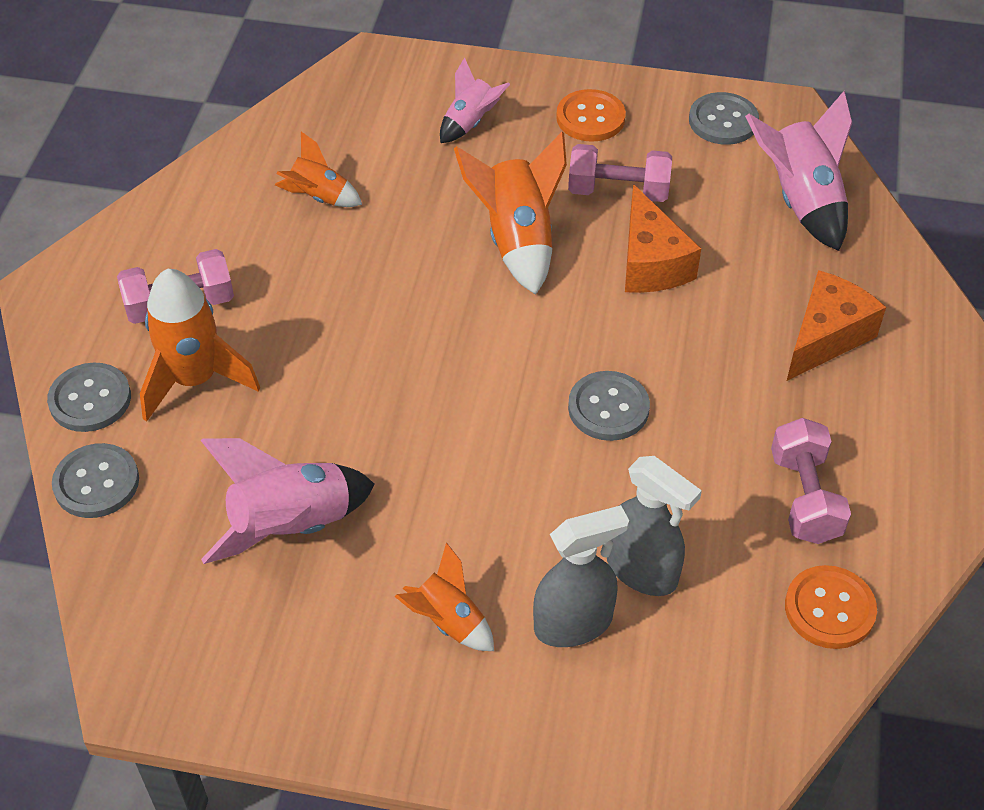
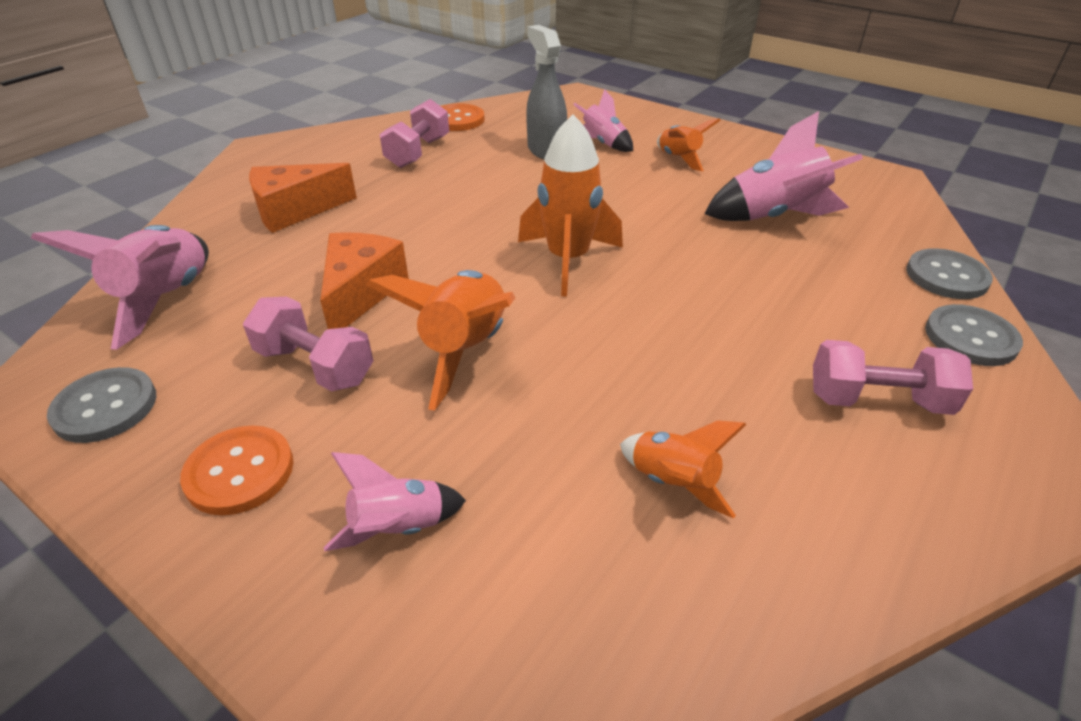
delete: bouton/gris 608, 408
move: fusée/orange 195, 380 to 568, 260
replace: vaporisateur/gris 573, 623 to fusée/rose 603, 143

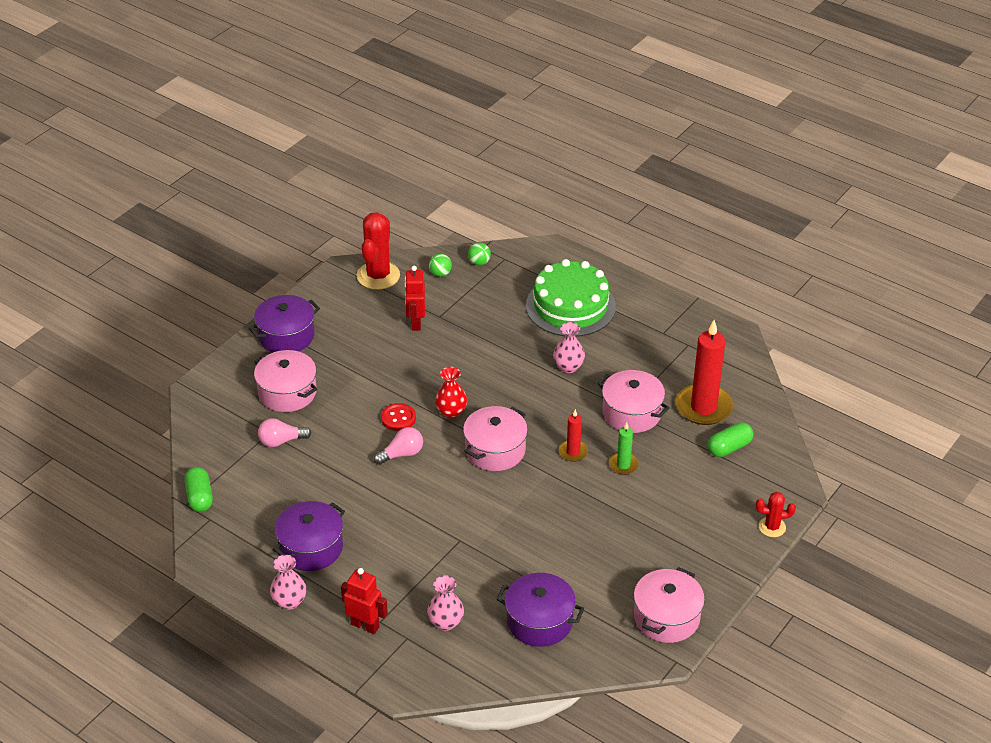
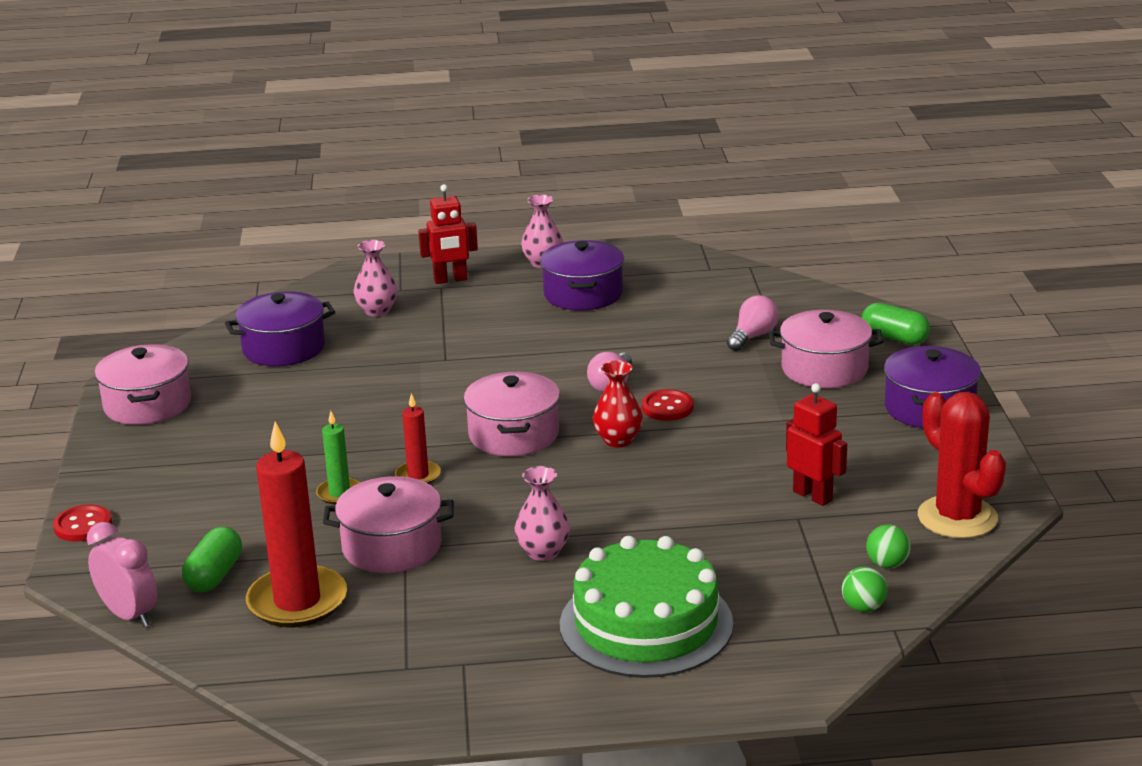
insert: réveil/rose 129, 615
move: gélule/vert 200, 497 to 894, 338
replace: cactus/rouge 772, 527 to bouton/rouge 83, 525

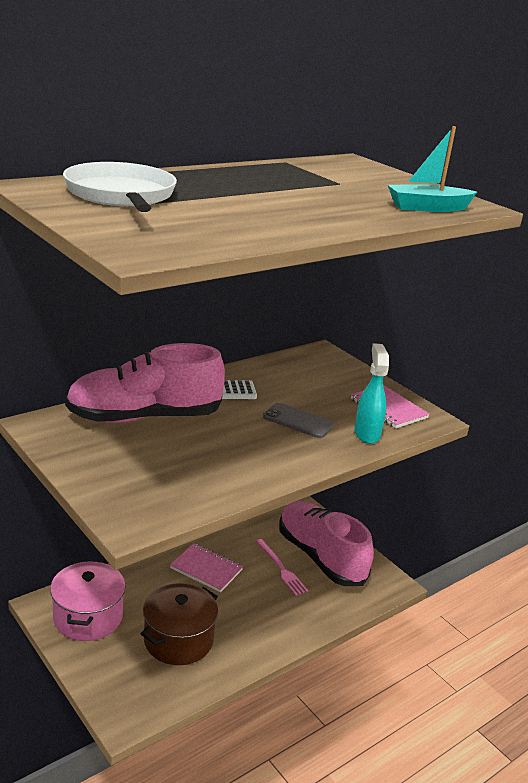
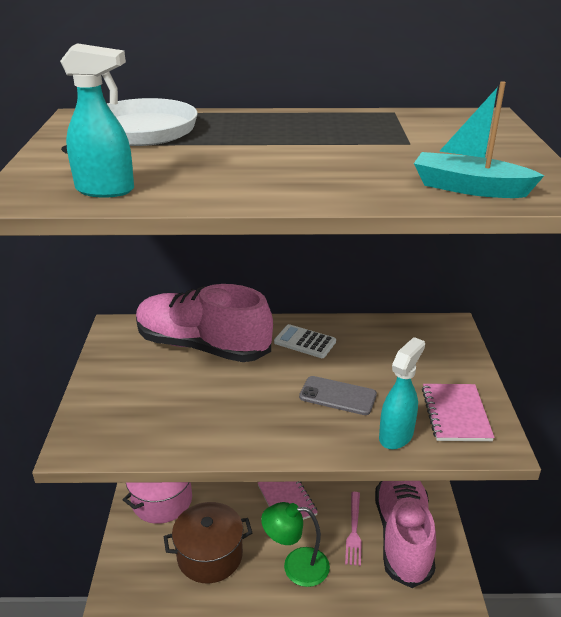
insert: vaporisateur/turquoise 106, 190; lampe/vert 296, 566
rotate: téléphone/gris 298, 421 = 338, 396 45 degrees counterclockwise

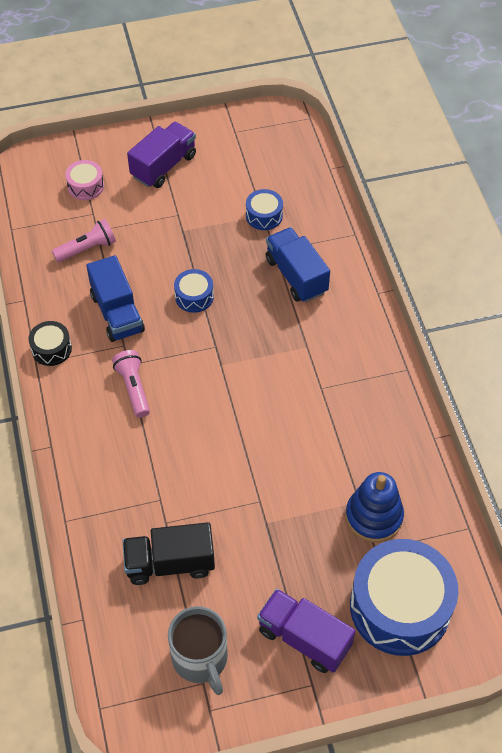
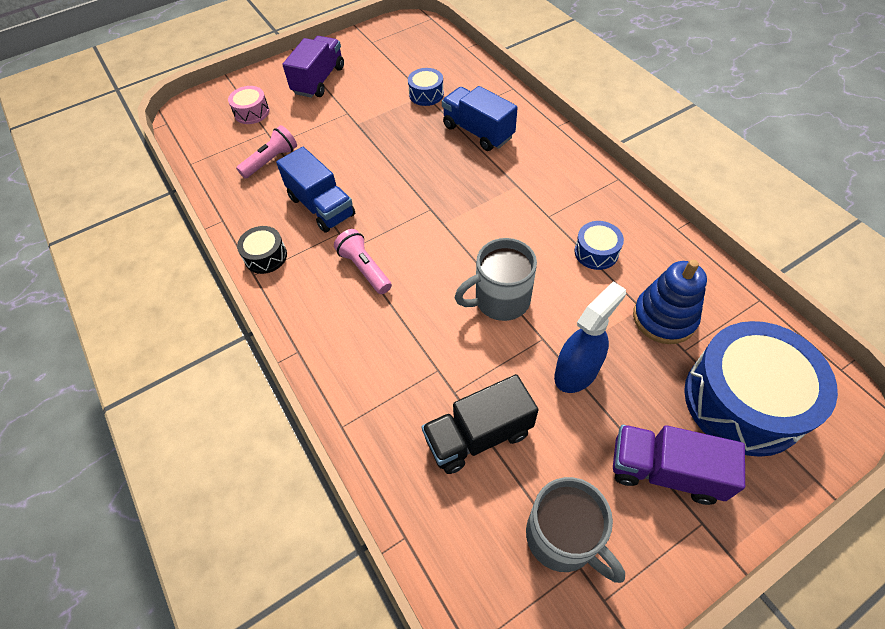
insert: tasse/gris 500, 300; vaporisateur/bleu 577, 371
move: tambour/bleu 194, 296 to 596, 252

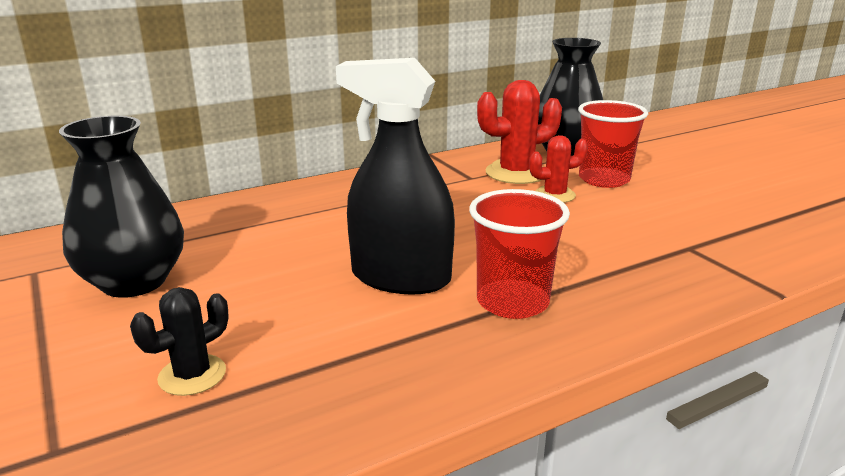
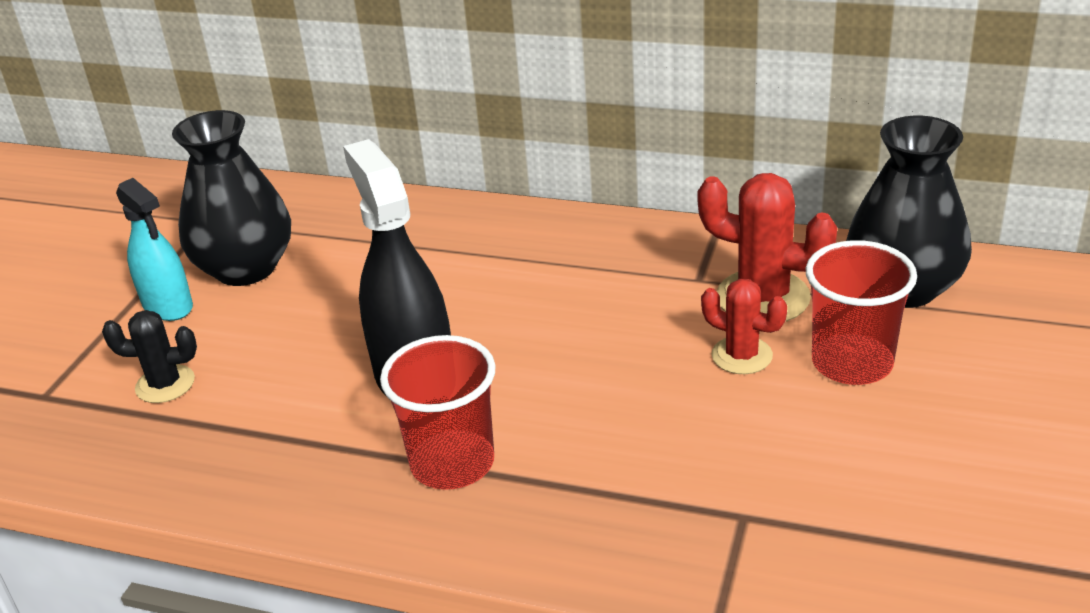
insert: vaporisateur/turquoise 168, 306

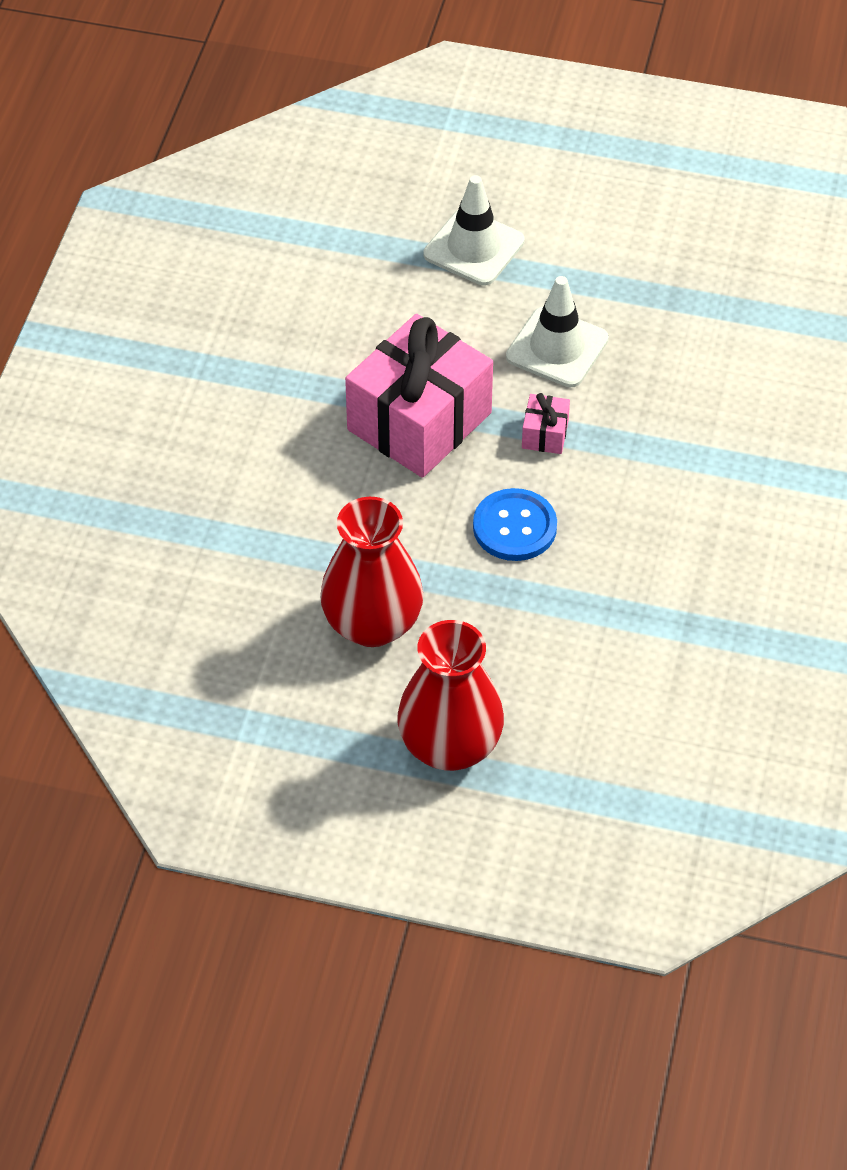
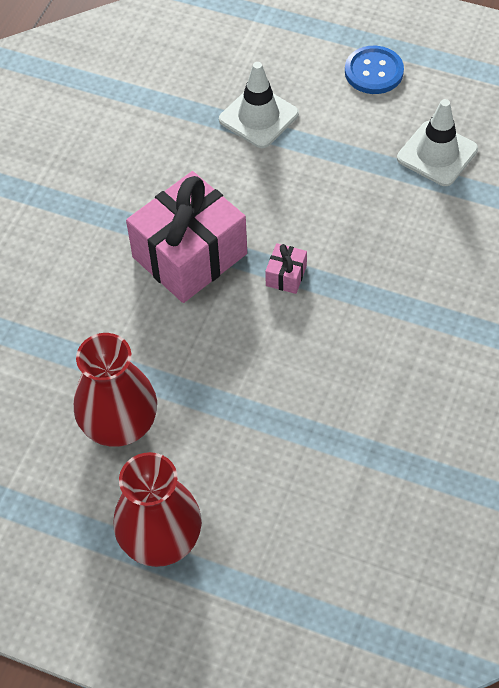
move: bouton/bleu 514, 527 to 374, 72; cône de chantier/blanc 557, 348 to 437, 154

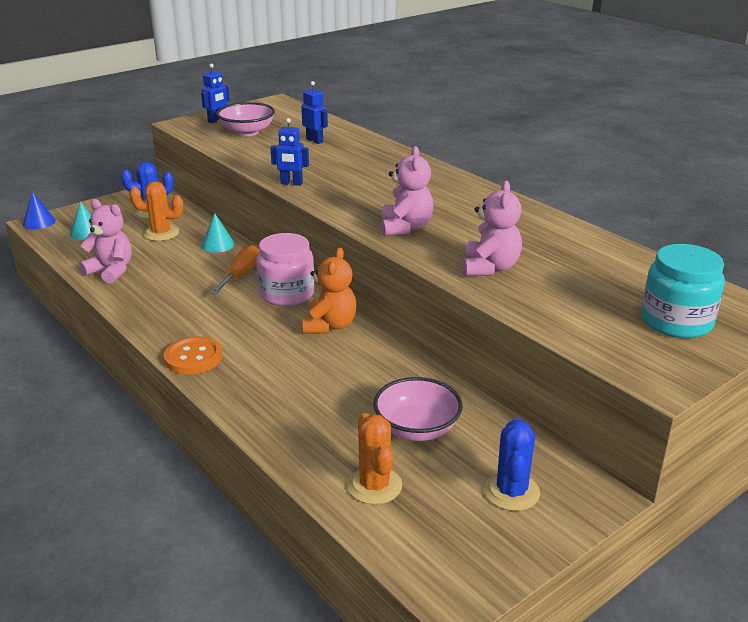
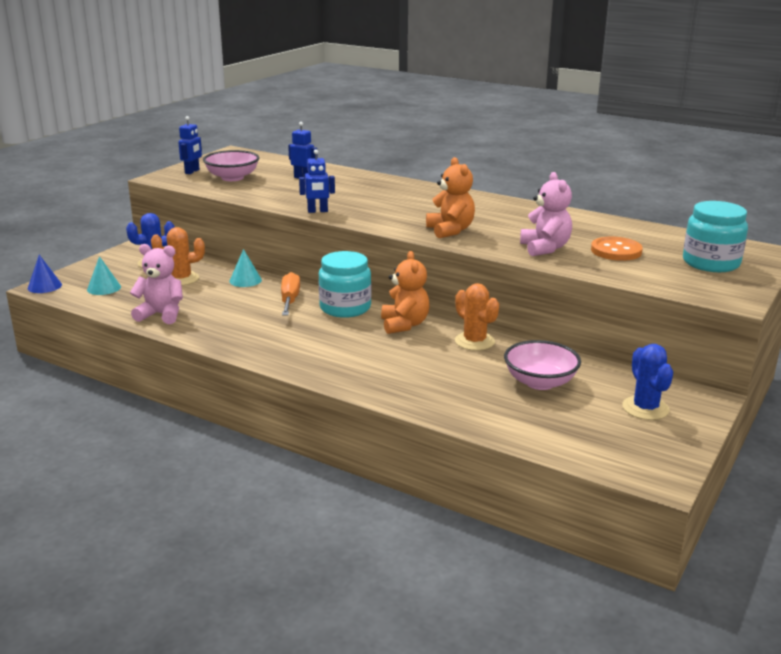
move: cactus/orange 374, 486 to 474, 341; bouton/orange 193, 357 to 616, 251
recolor: bocal/rose 287, 294 to bocal/turquoise 345, 308; ours en peluche/rose 405, 228 to ours en peluche/orange 450, 230

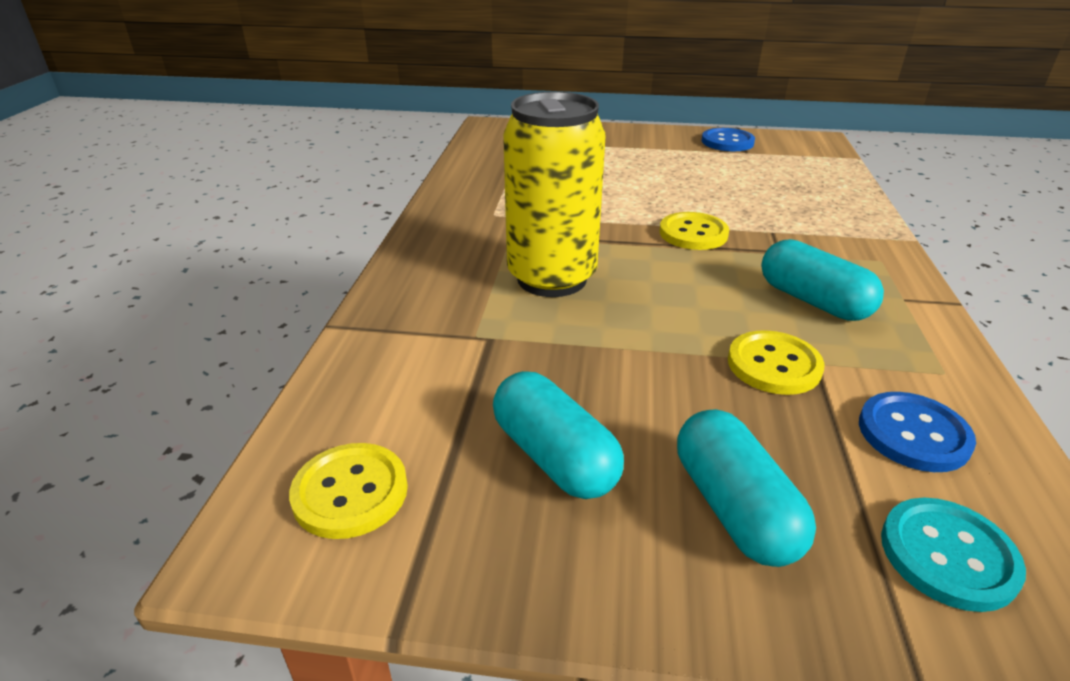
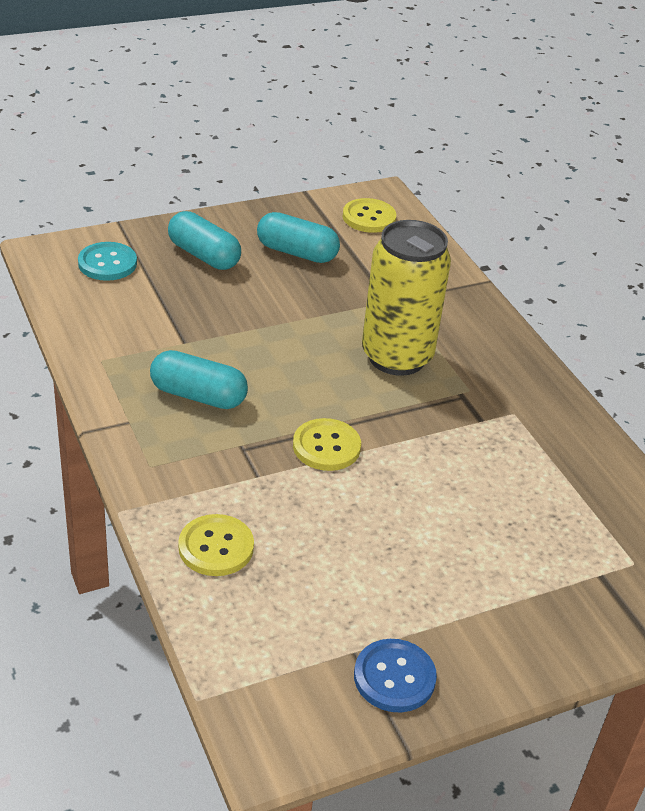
delete: bouton/bleu 913, 434
move: bouton/jaune 774, 365 to 216, 547

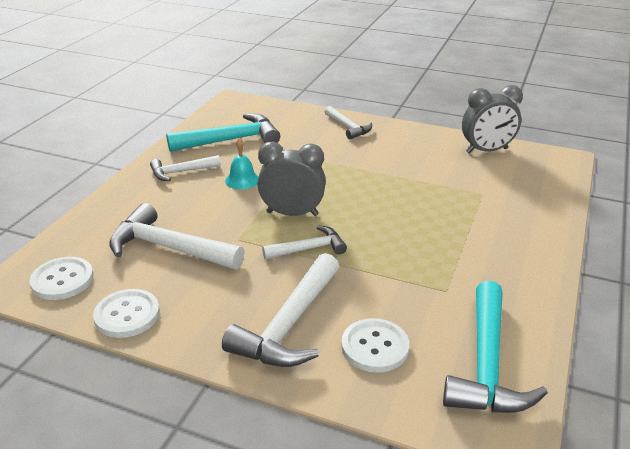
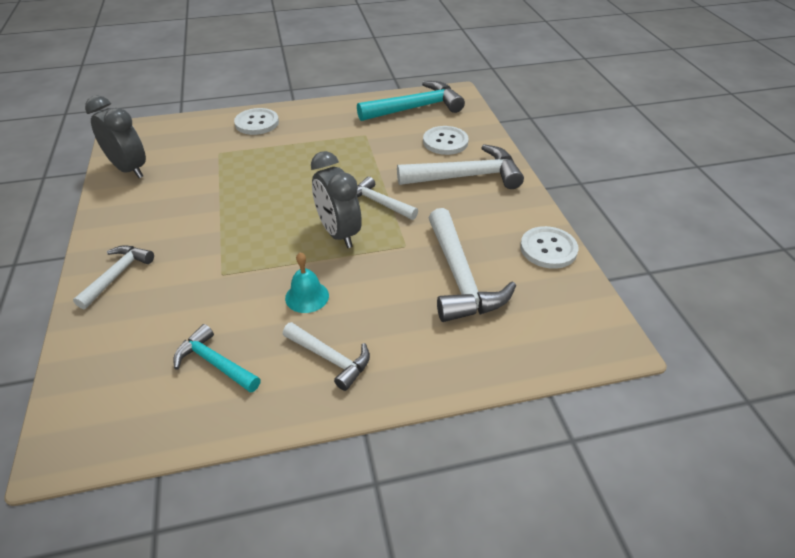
move: bouton/blanc 62, 280 to 257, 123
resize: marteau/turquoise 231, 140 = 214, 363 x0.59

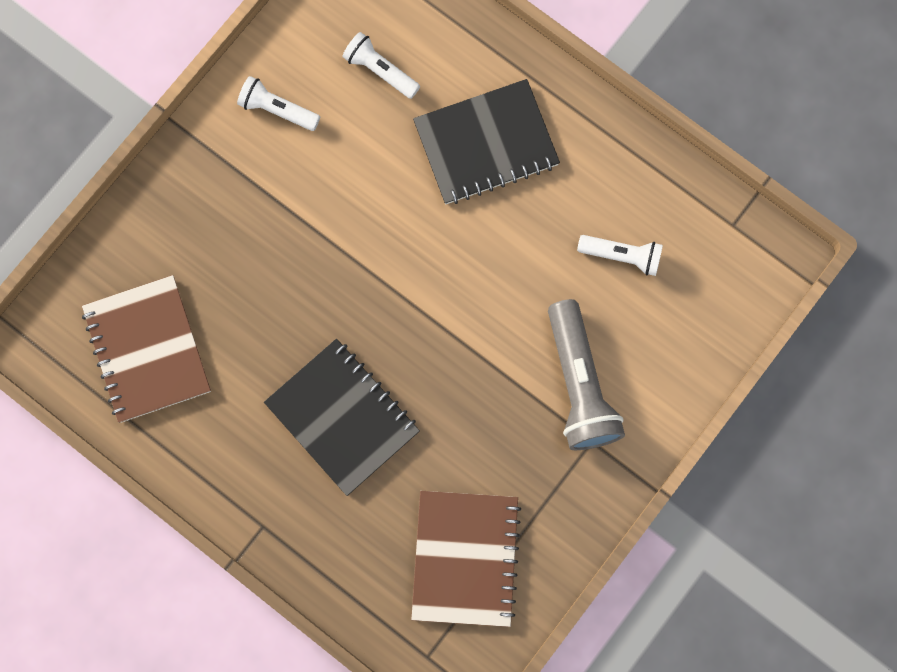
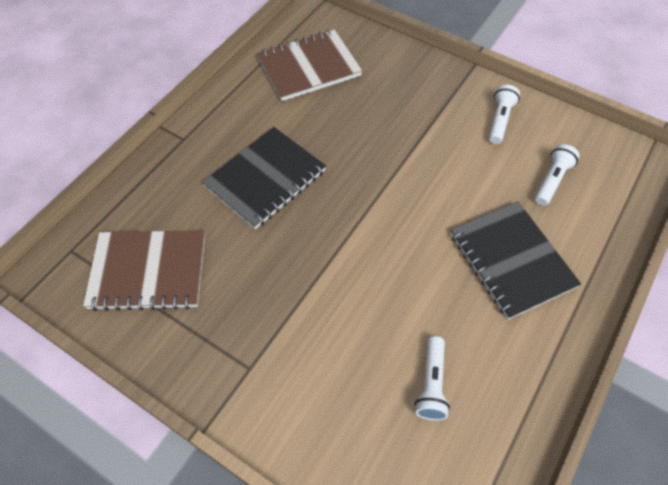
delete: lampe de poche/gris 579, 384

